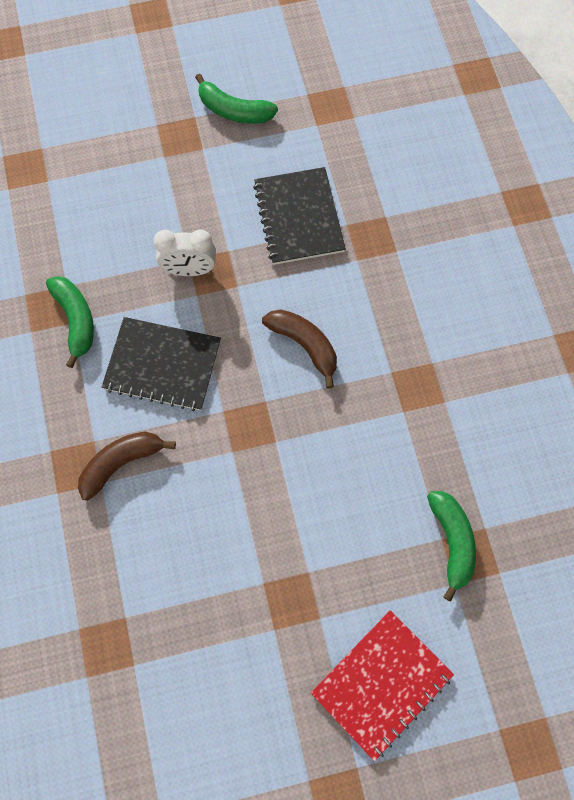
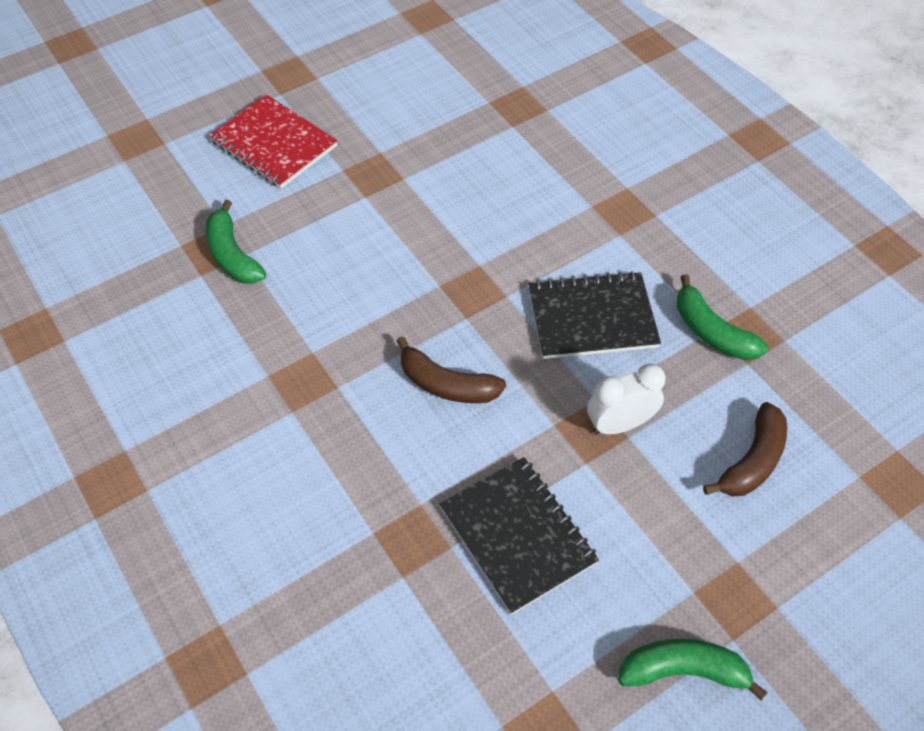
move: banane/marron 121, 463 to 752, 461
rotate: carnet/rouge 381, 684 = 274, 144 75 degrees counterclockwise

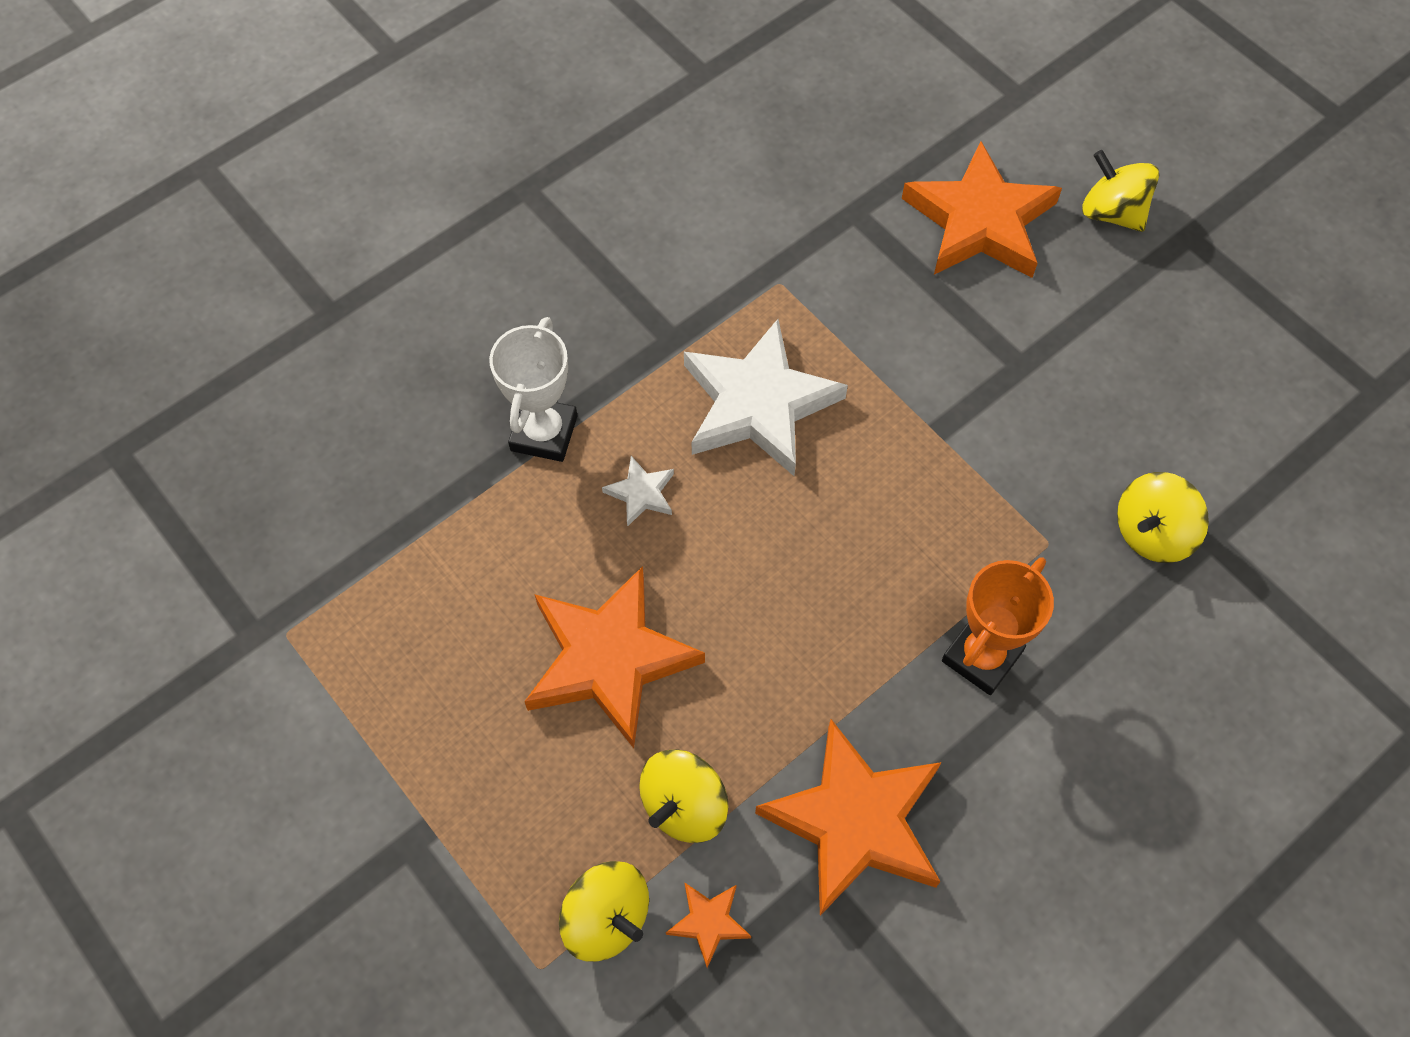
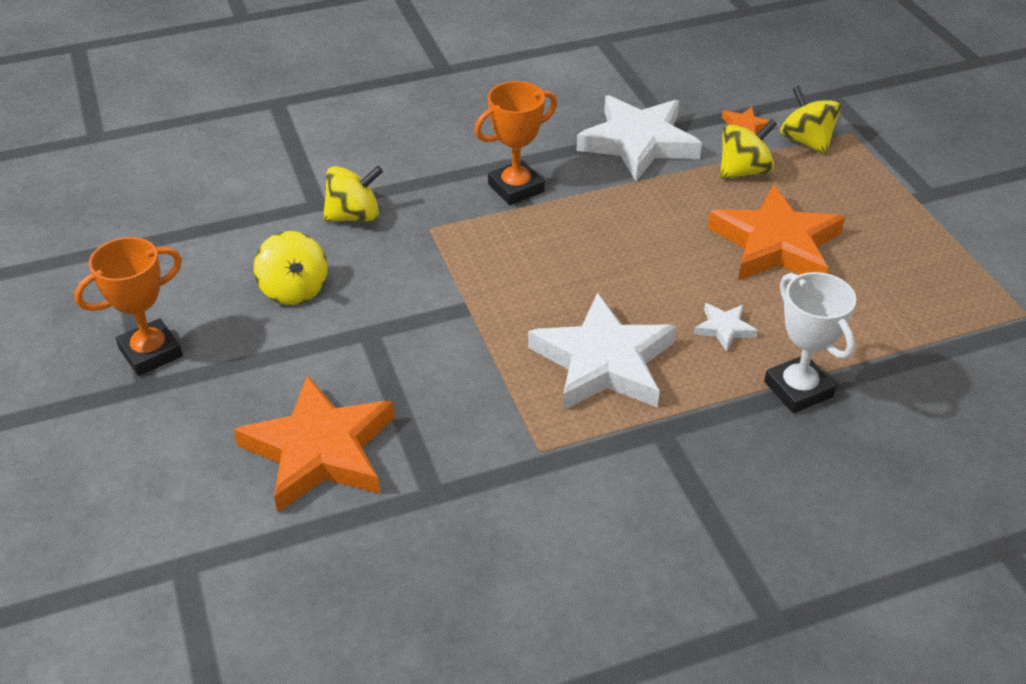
insert: trophée/orange 151, 352
move: toupie/jaune 1112, 212 to 294, 290
recolor: étoile/orange 855, 821 to étoile/blanc 638, 143
rotate: trophée/blanc 544, 433 = 798, 389 60 degrees counterclockwise

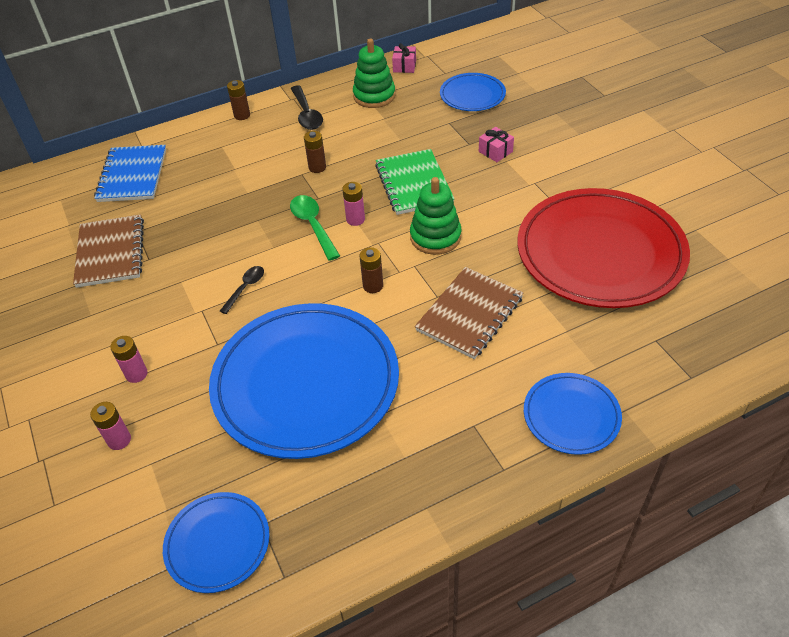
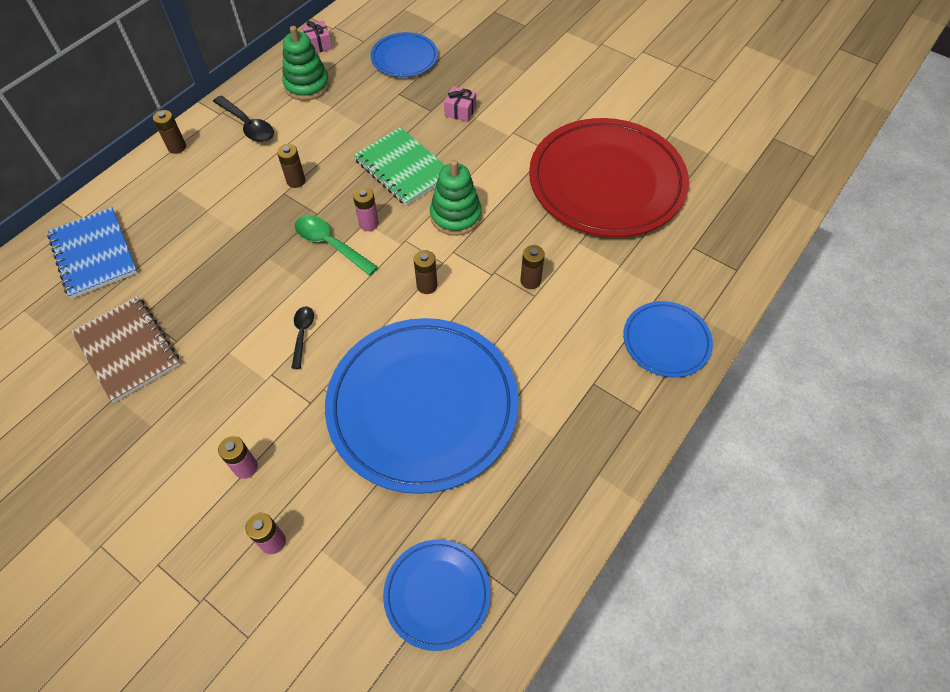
replace: carnet/marron 469, 314 to pile/marron 530, 281

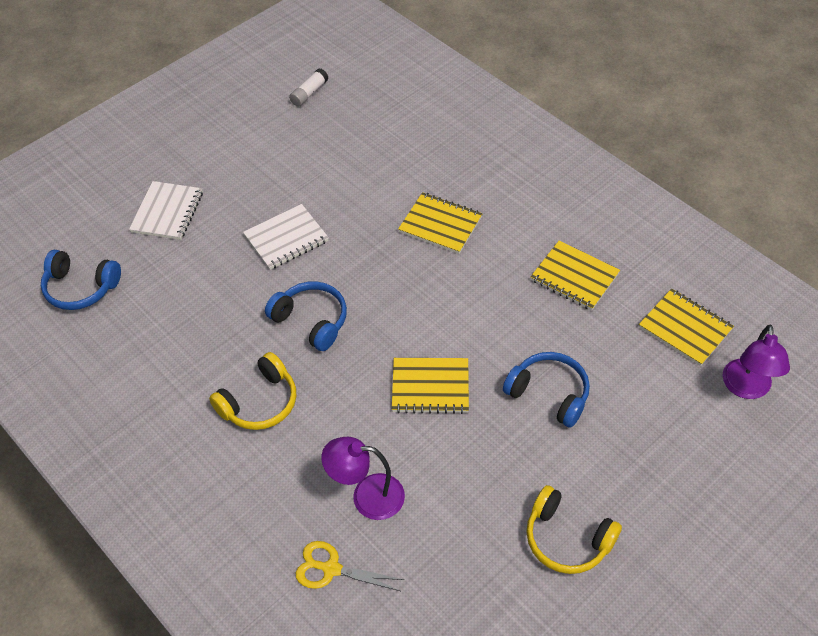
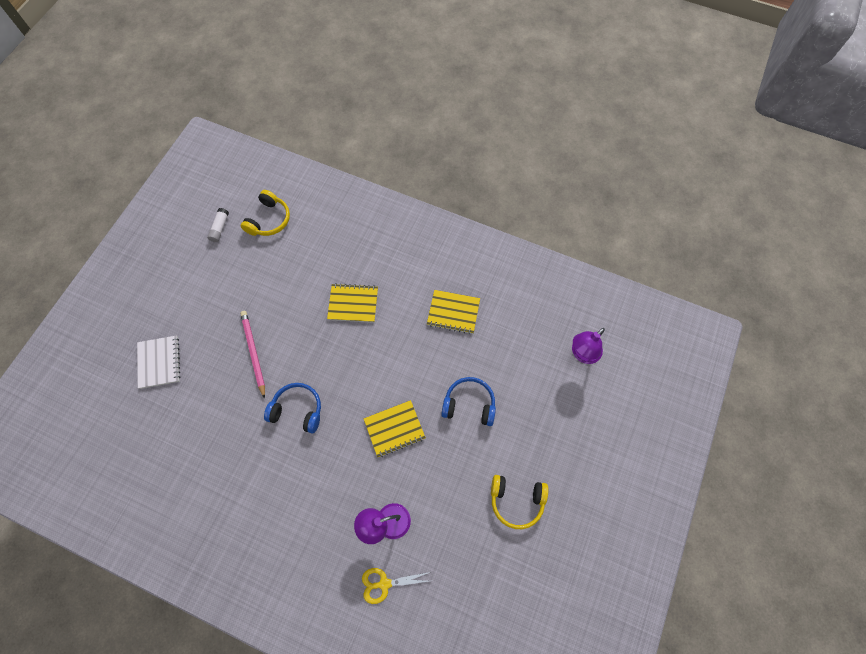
delete: casque audio/bleu 81, 287; carnet/jaune 685, 328
move: casque audio/jaune 259, 402 to 269, 220
replace: carnet/blanc 286, 238 to crayon/rose 253, 353
rotate: lampe/violet 746, 388 = 582, 354 60 degrees clockwise

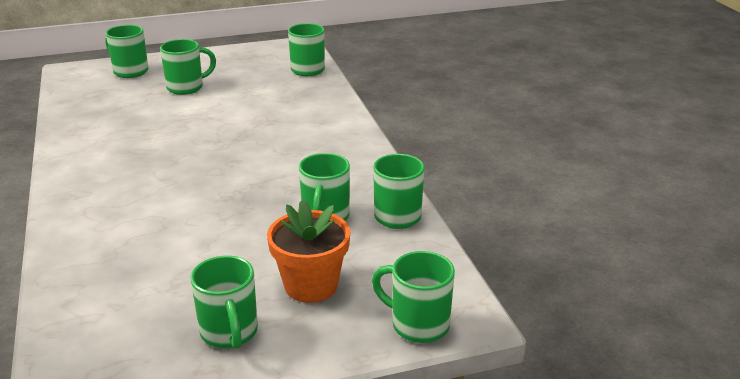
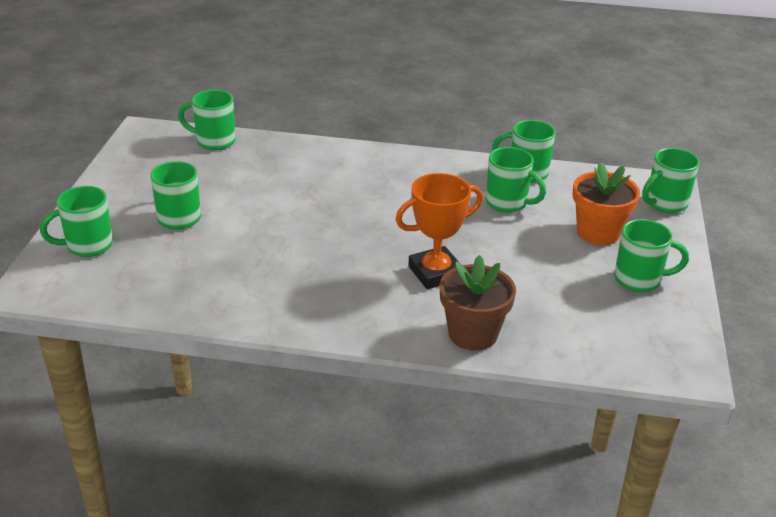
insert: trophée/orange 435, 273; pot de fleurs/marron 473, 334

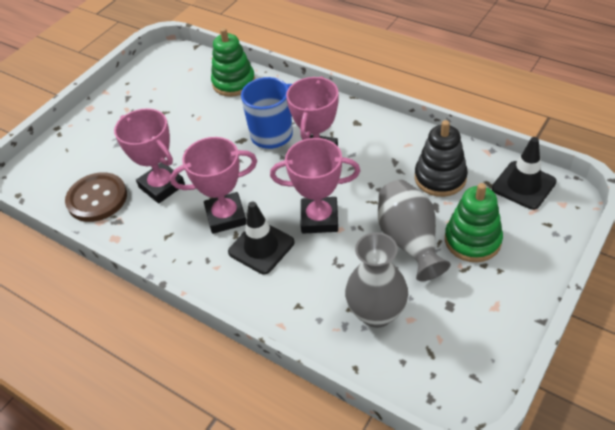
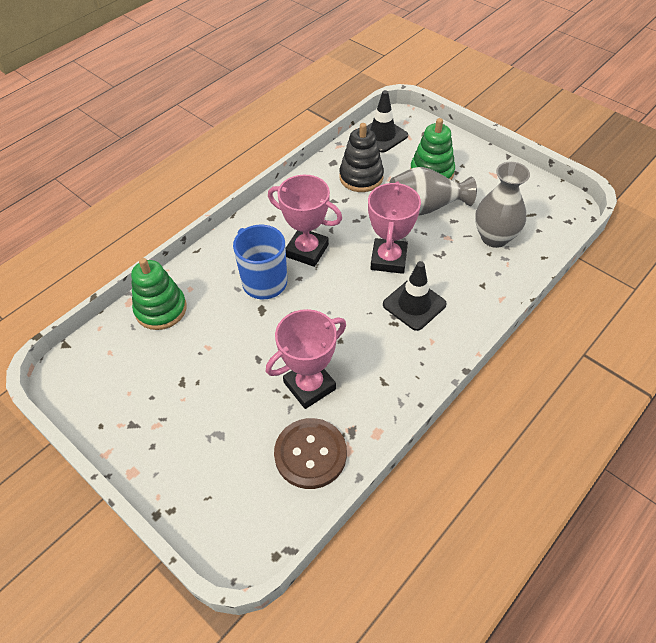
delete: trophée/rose 226, 216

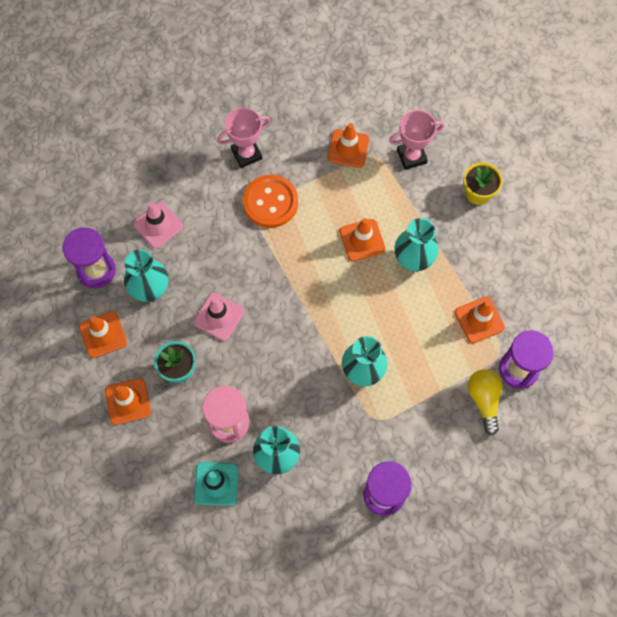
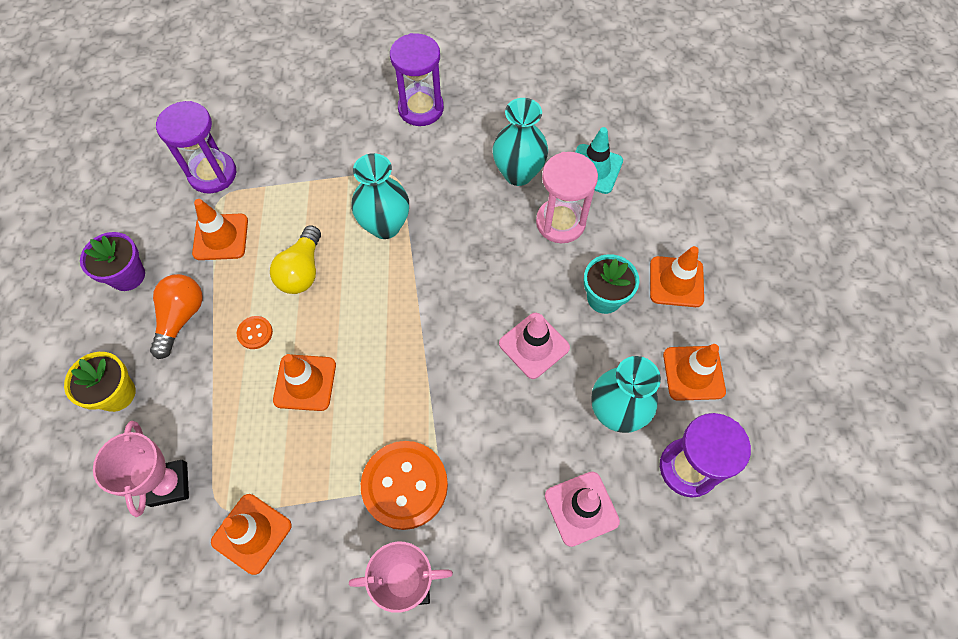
insert: pot de fleurs/violet 127, 276; ampoule/orange 181, 318
move: ampoule/jaune 484, 400 to 302, 271
replace: vase/turquoise 413, 260 to bouton/orange 255, 333
rotate: trophée/rose 411, 156 = 169, 484 75 degrees clockwise

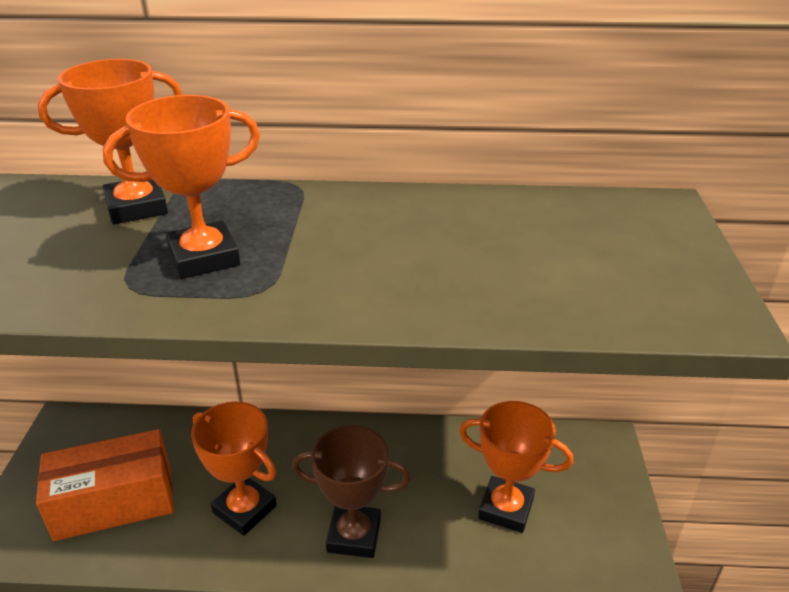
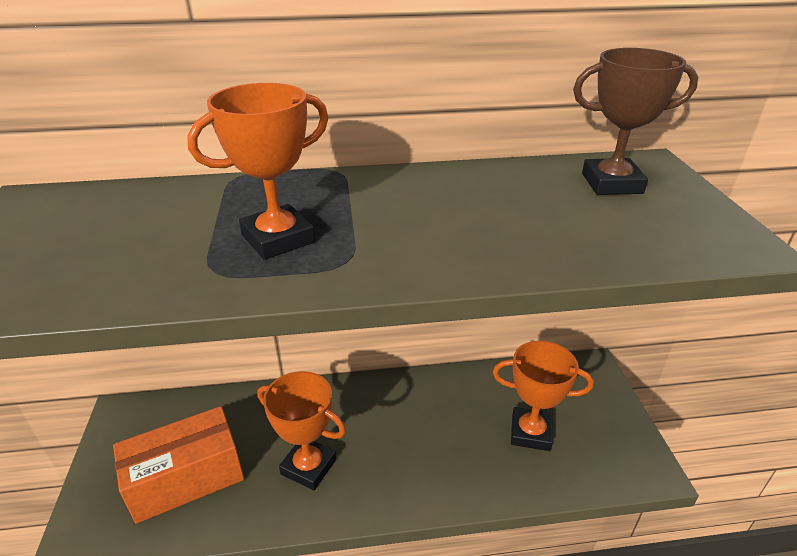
delete: trophée/orange 137, 207
move: trophée/marron 354, 535 to 611, 183

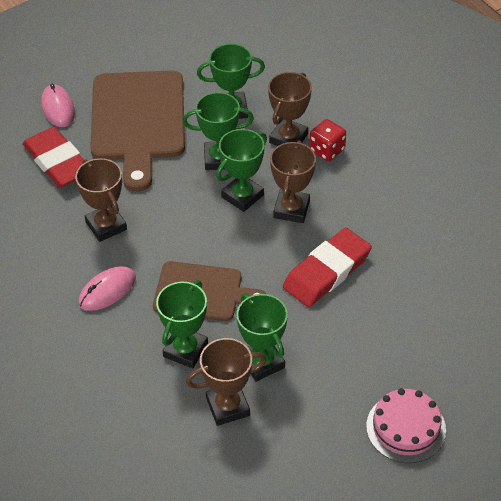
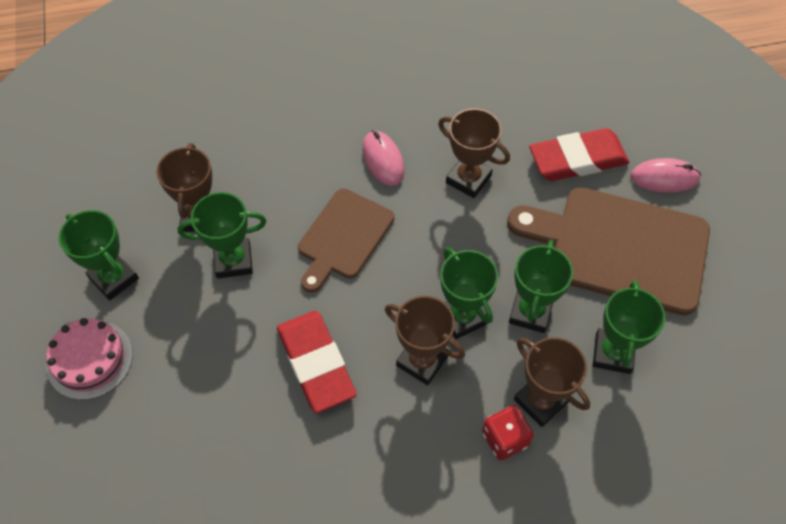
move: trophée/vert 185, 350 to 114, 278
rotate: trophée/marron 106, 226 = 468, 179 45 degrees clockwise

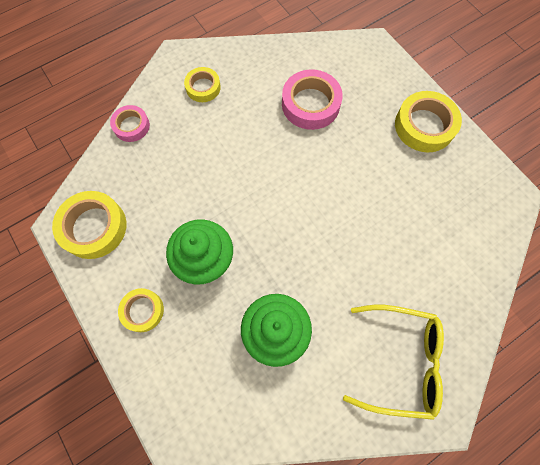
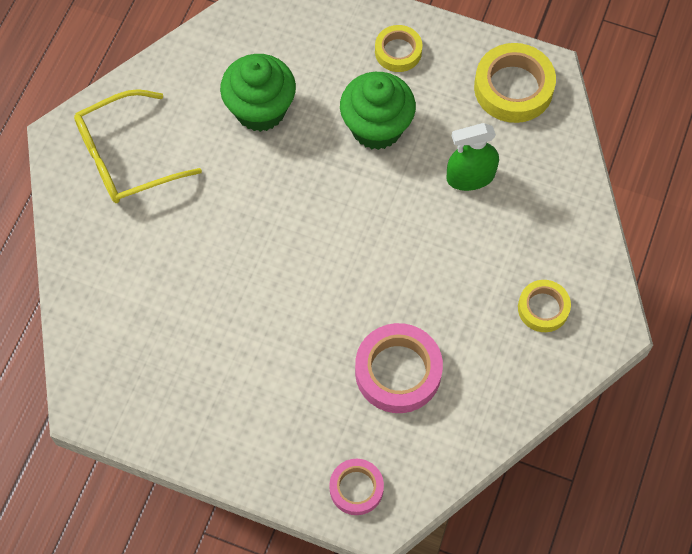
delete: ruban adhésif/jaune 424, 126
insert: vaporisateur/vert 470, 177
move: ruban adhésif/rose 131, 126 to 356, 488

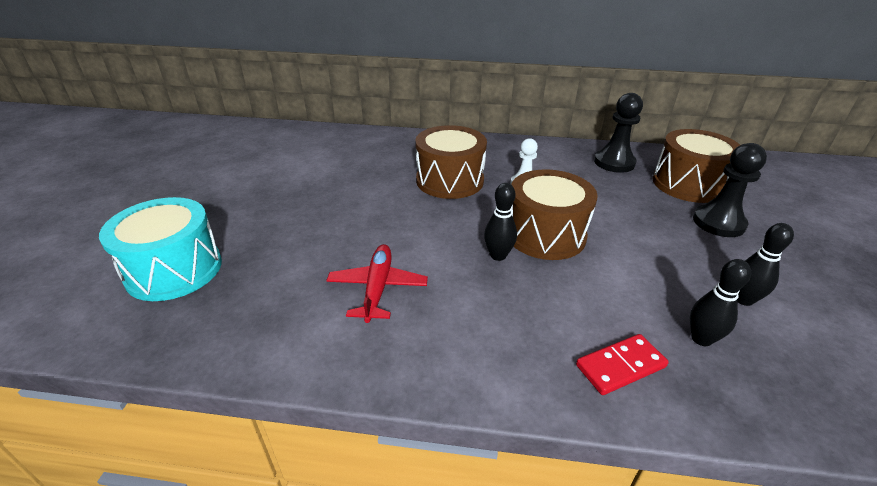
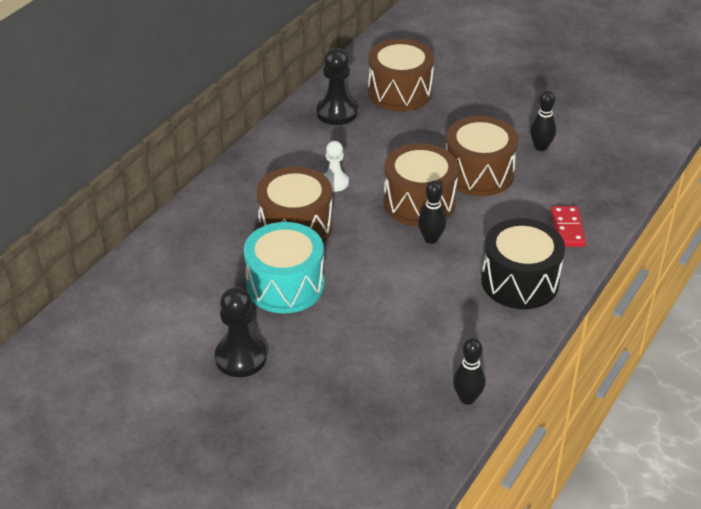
delete: avion/rouge 377, 288
insert: tambour/marron 479, 173; tambour/noir 520, 281
move: pion/noir 718, 223 to 241, 357; tambour/turquoise 174, 270 to 285, 285; quille/noir 701, 339 to 467, 398

